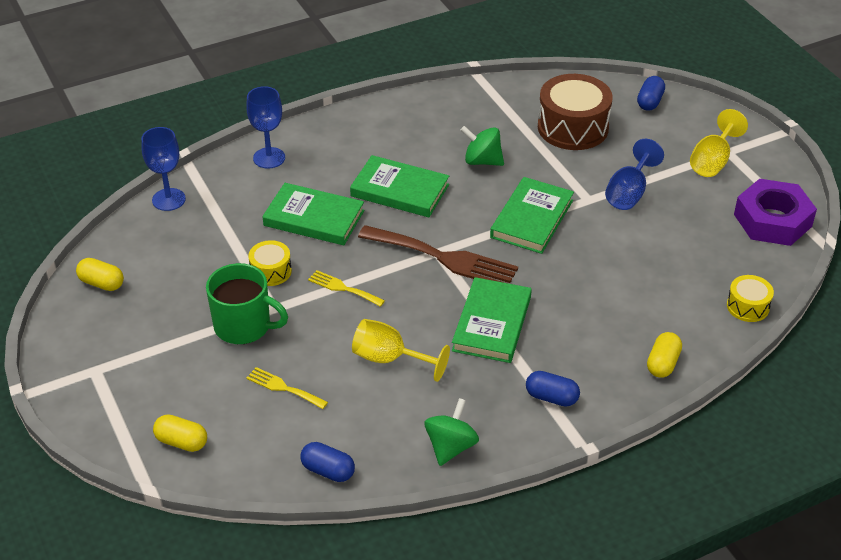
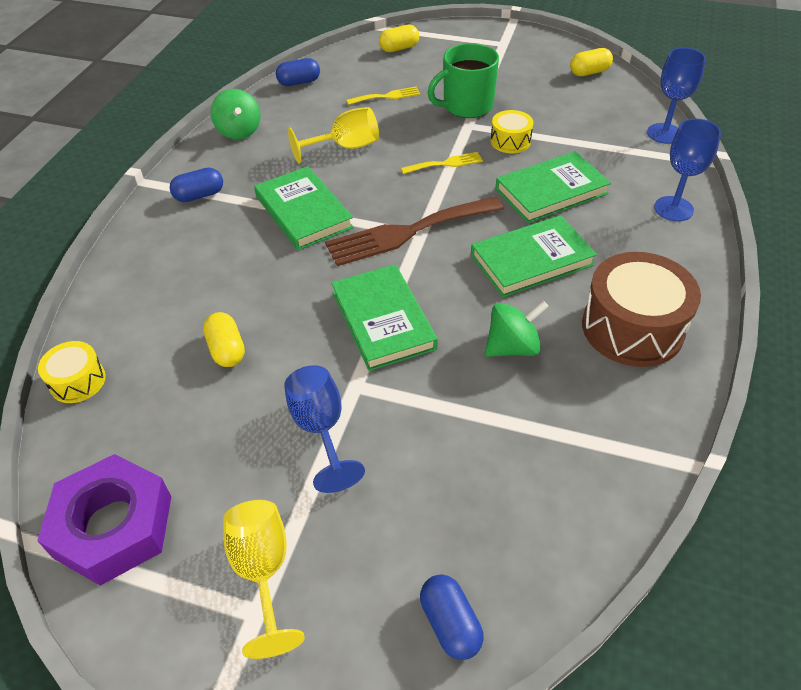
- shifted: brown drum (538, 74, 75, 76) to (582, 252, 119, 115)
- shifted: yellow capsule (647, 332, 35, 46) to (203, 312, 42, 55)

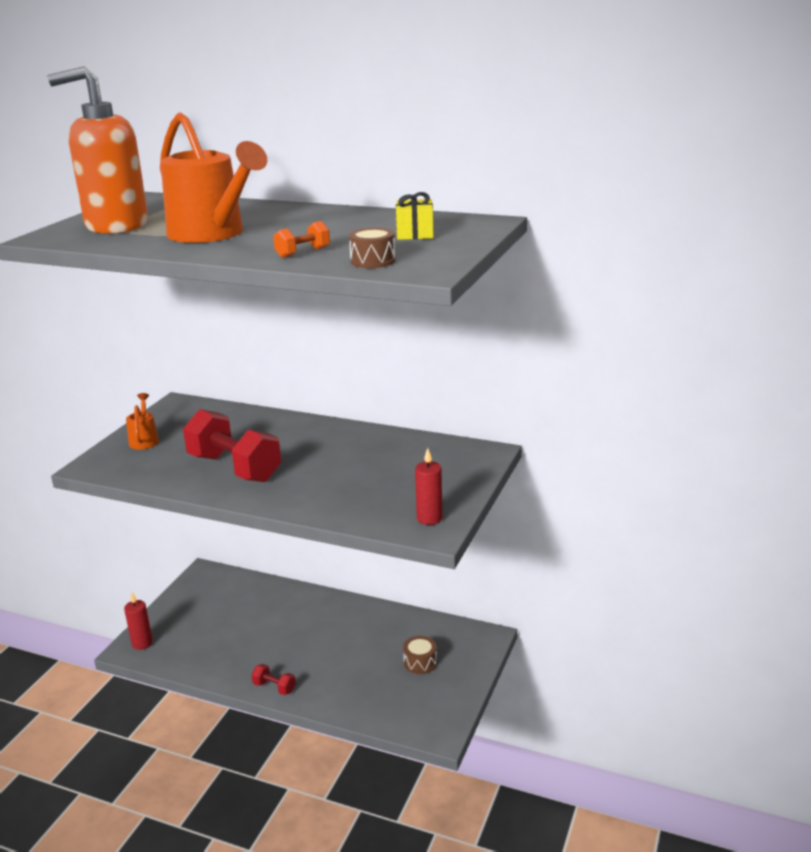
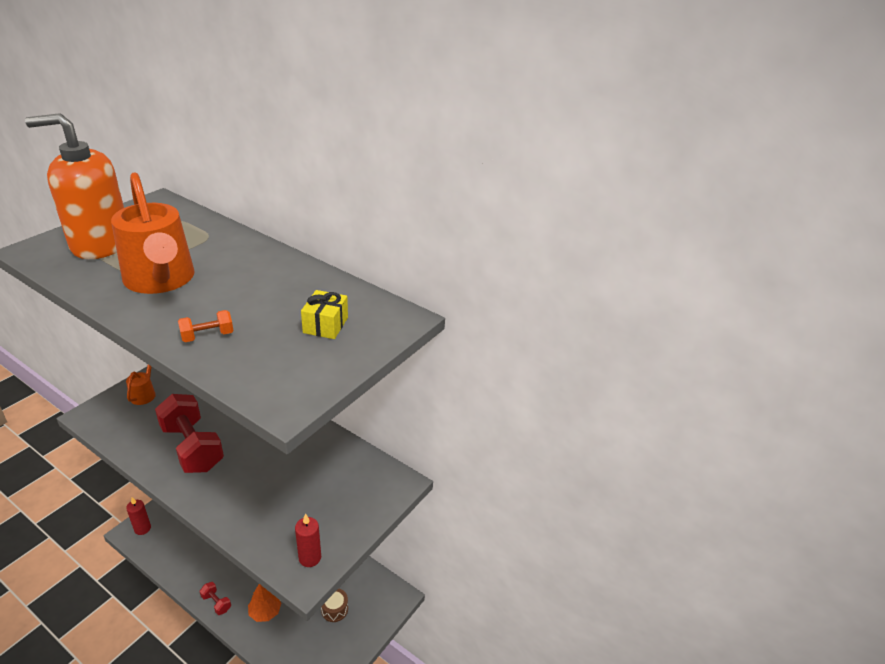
- gone: brown drum (349, 227, 47, 41)
- new: orange tree (248, 584, 33, 38)

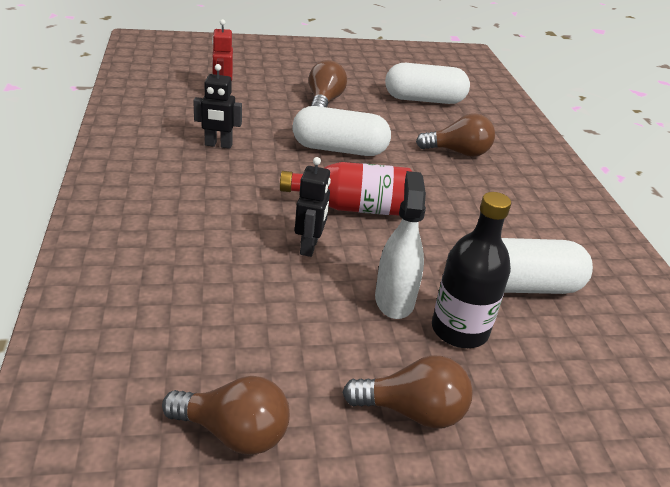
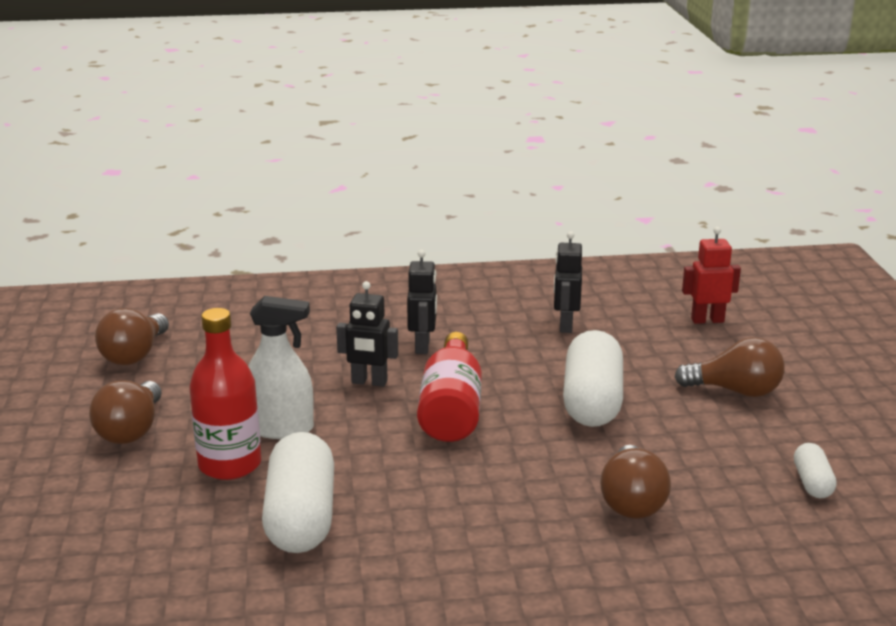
- scaled: white capsule (385, 63, 85, 41) = (794, 443, 43, 56) x0.49
- repainted: black bottle (432, 192, 79, 156) to red bottle (189, 308, 72, 172)
- new: black robot (407, 250, 30, 104)

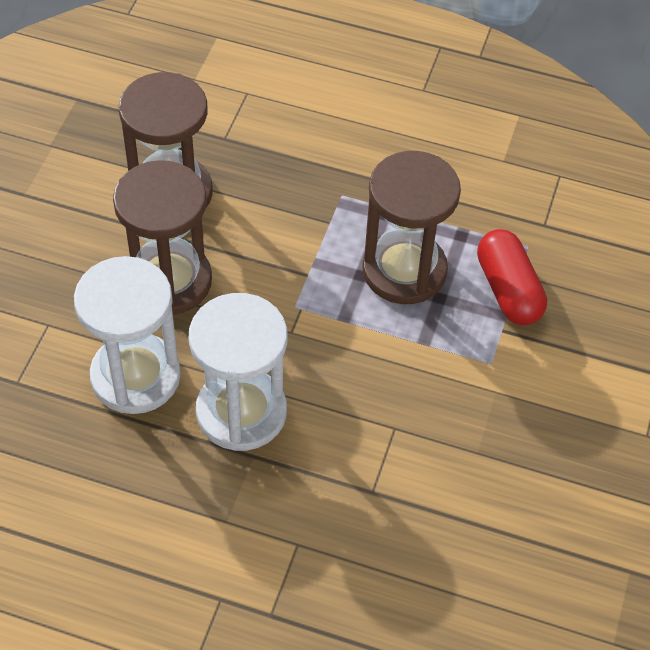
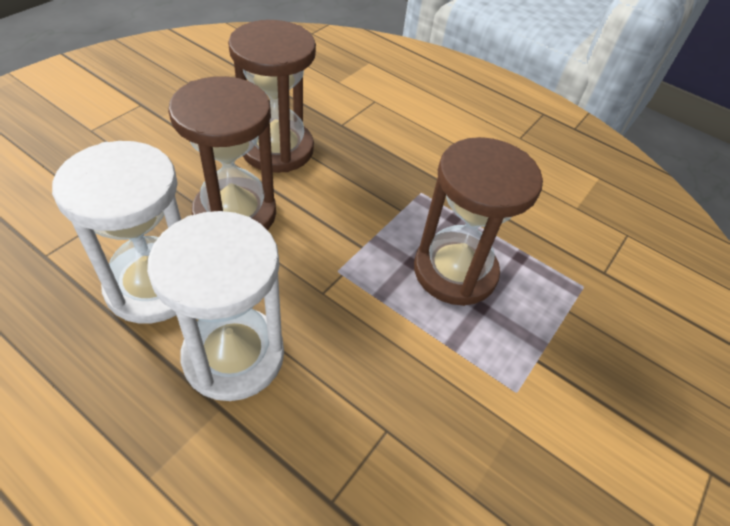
- gone: red capsule (477, 229, 70, 96)

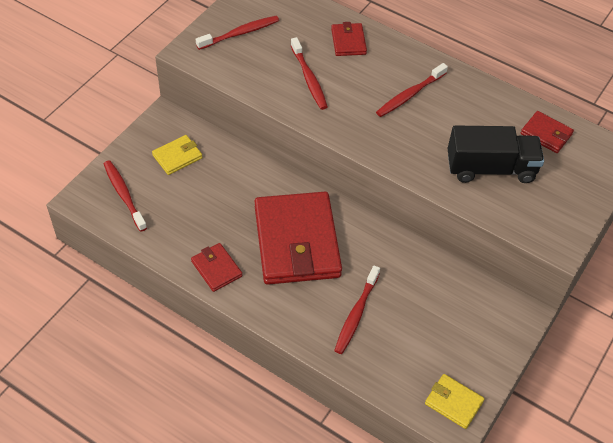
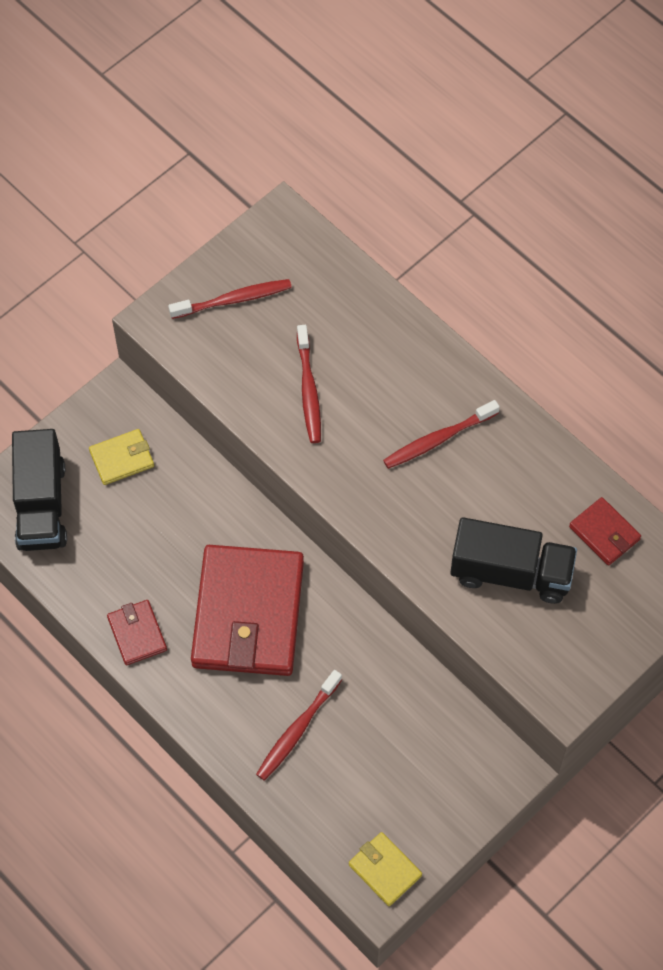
- swapped: red toothbrush (103, 160, 44, 72) to black truck (12, 429, 55, 122)
- gone: red wallet (331, 22, 36, 34)

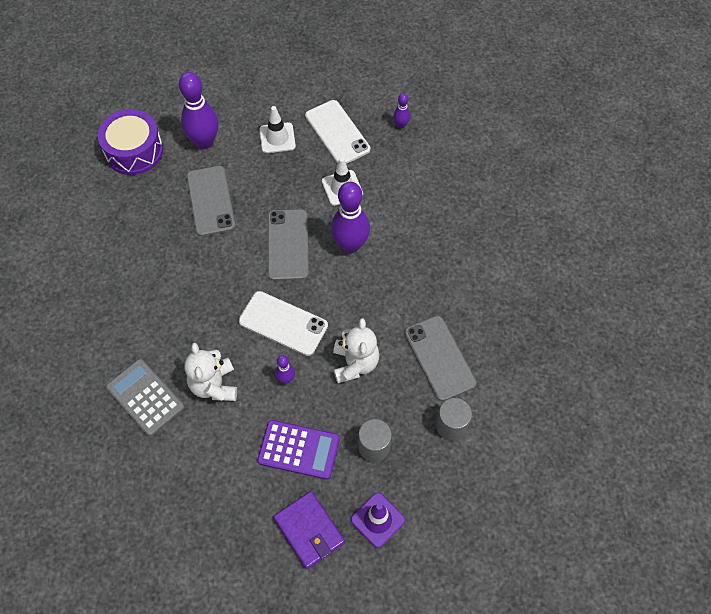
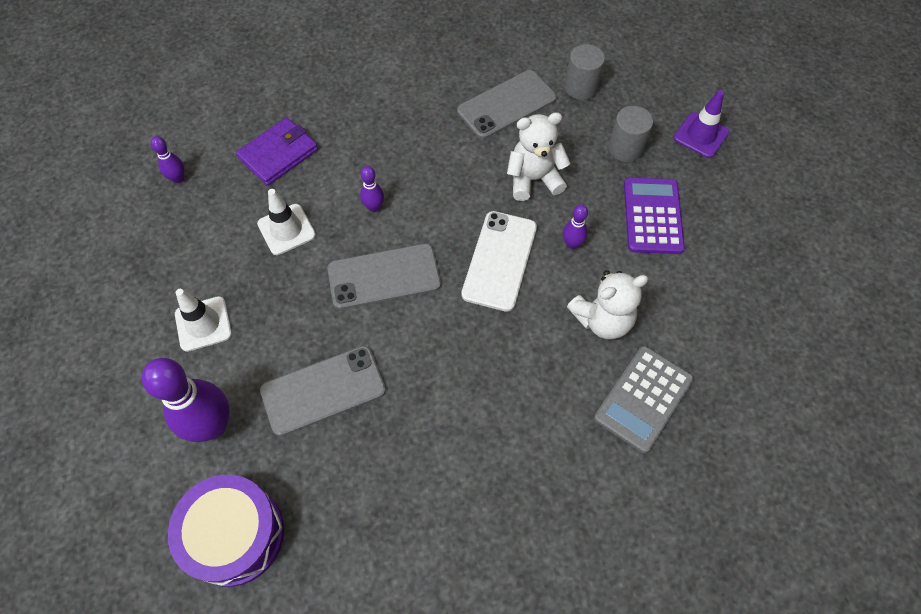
- shifted: purple wallet (274, 491, 71, 78) to (236, 117, 82, 69)
- gone: white phone (305, 100, 65, 64)
- scaled: purple bowling pin (331, 182, 39, 71) = (360, 166, 24, 46) x0.48

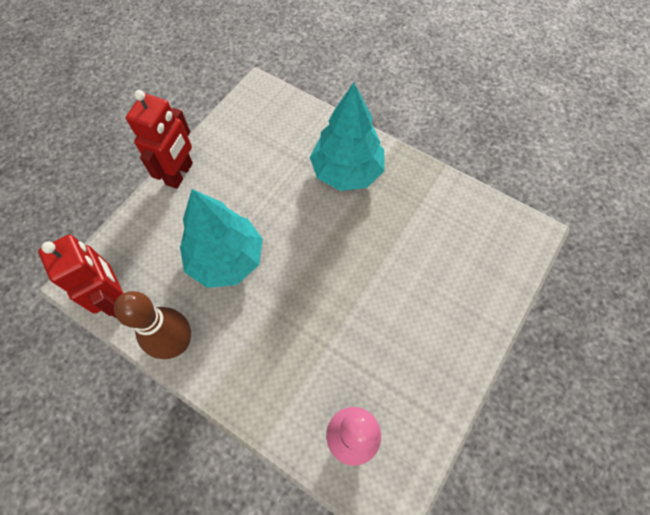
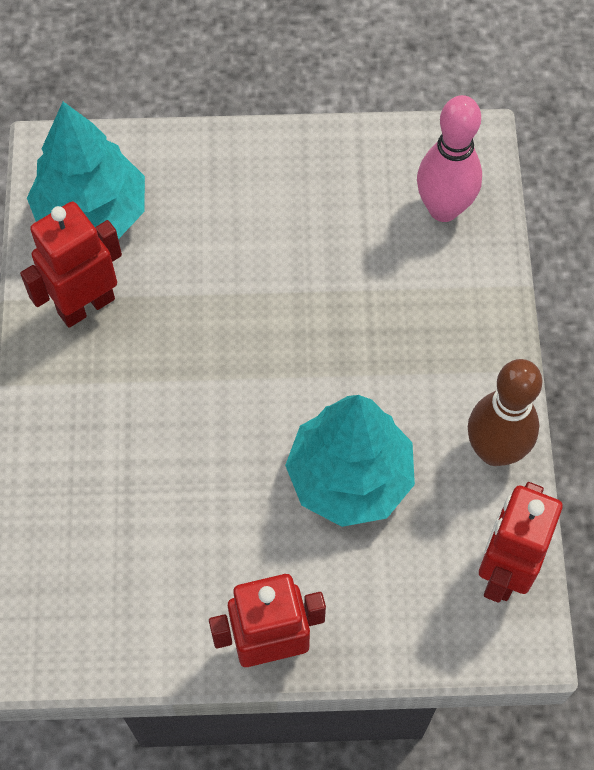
- shifted: turquoise tree (310, 83, 75, 108) to (27, 102, 118, 137)
- new: red robot (20, 202, 102, 126)

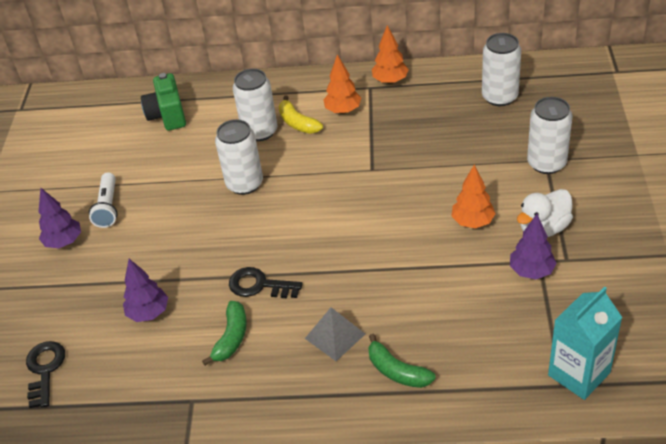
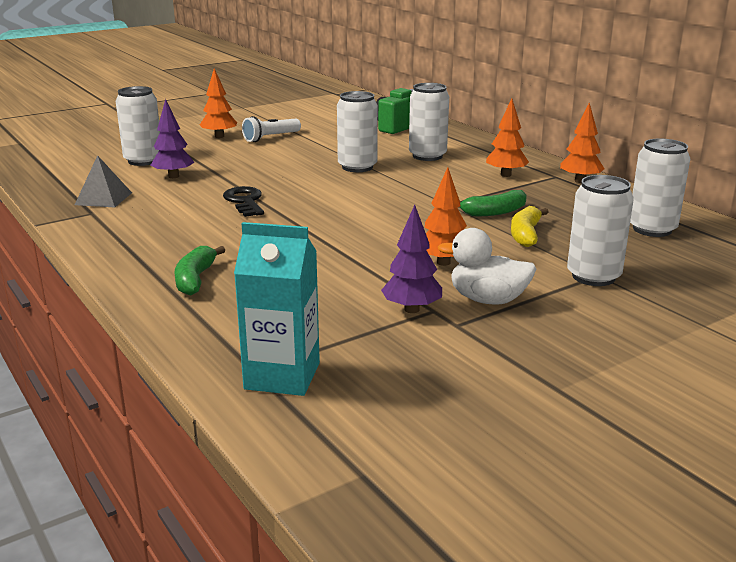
- gone: black key (26, 341, 39, 67)
- repainted: purple tree (39, 188, 42, 60) to orange tree (200, 68, 37, 70)
- shifted: green banana (202, 301, 45, 65) to (458, 190, 69, 26)
- shifted: yellow banana (279, 95, 44, 39) to (511, 206, 38, 41)
- shifted: grey pyramid (305, 307, 60, 54) to (75, 155, 57, 53)
- new: white can (116, 86, 44, 80)

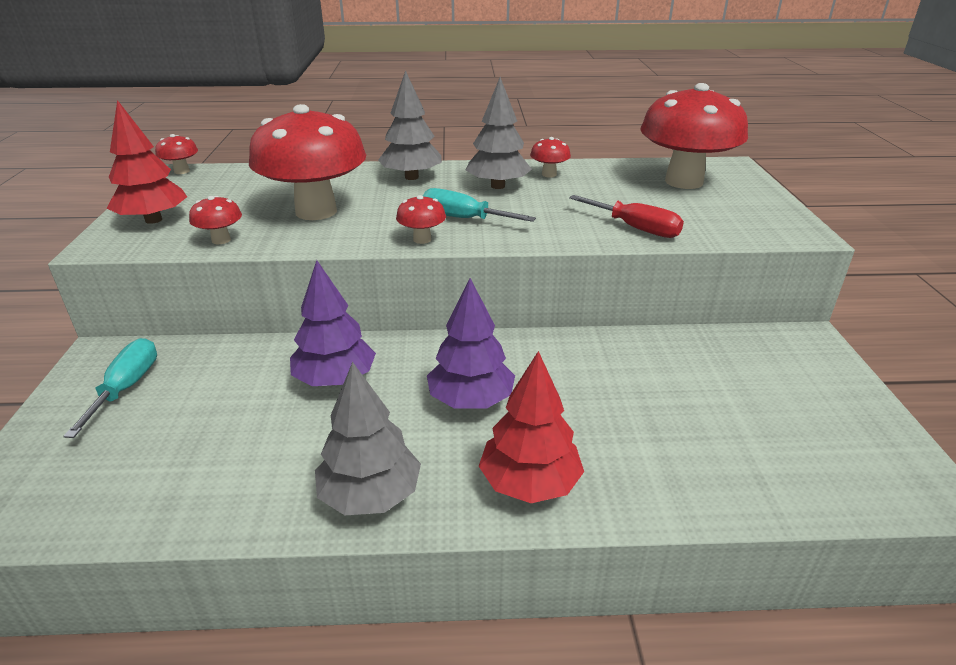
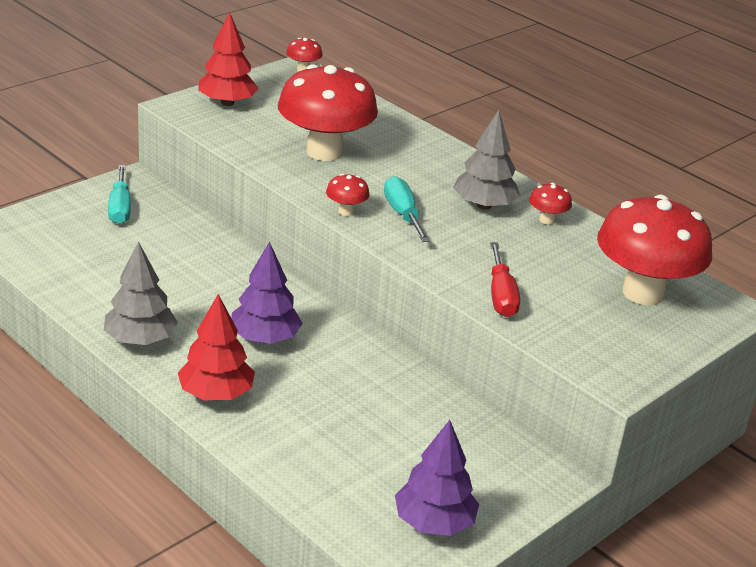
- rotated: turquoise screwdriver (63, 338, 94, 100) = (108, 165, 23, 59) 120 degrees clockwise
- gone: red mushroom (189, 196, 53, 48)
- shifted: purple tree (290, 260, 86, 126) to (395, 420, 84, 116)
- gone: grey tree (378, 70, 64, 110)

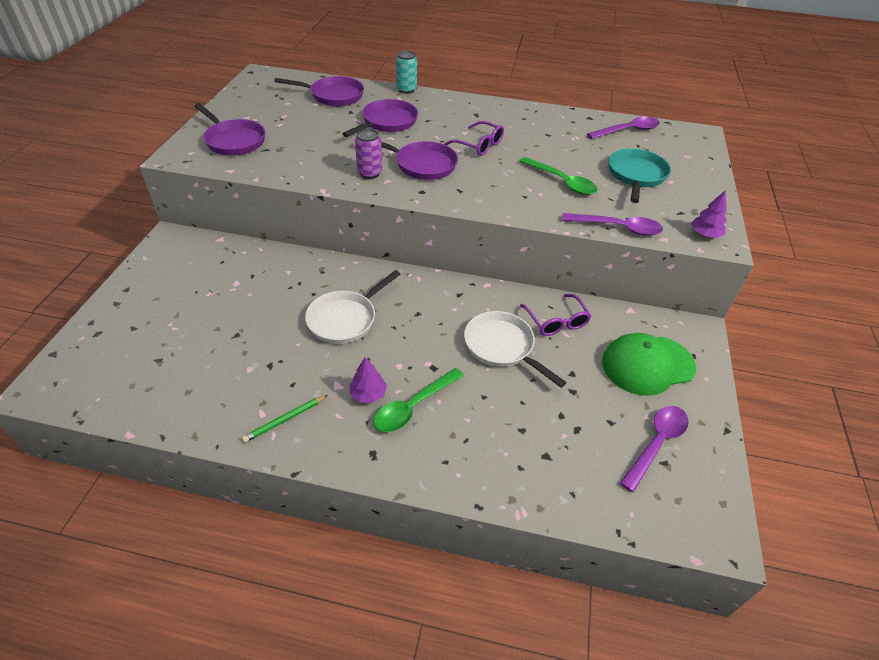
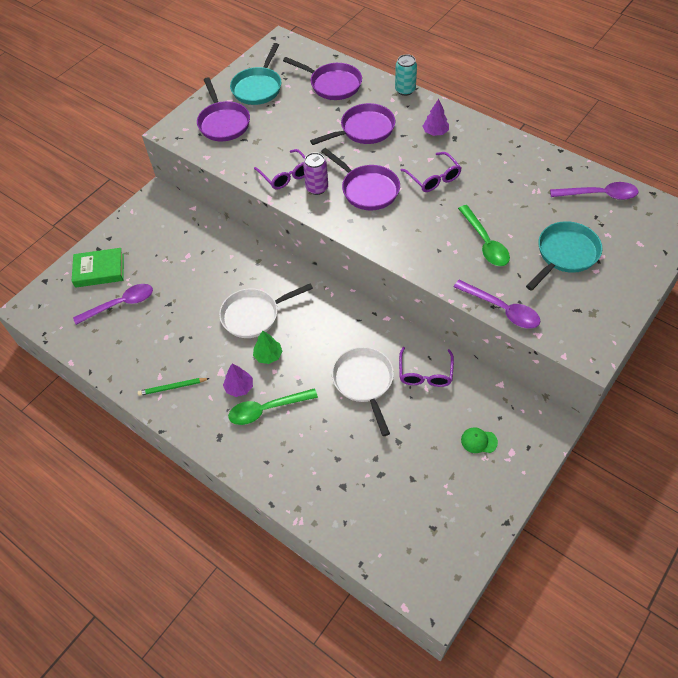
- scaled: green cap (602, 333, 94, 63) = (461, 427, 37, 26) x0.42
- shifted: purple spoon (620, 406, 69, 86) to (73, 284, 80, 41)
- shifted: purple tree (691, 191, 36, 47) to (423, 99, 26, 37)
- new: green book (72, 248, 52, 40)
- new: turquoise pan (230, 43, 51, 62)
- new: green tree (253, 331, 29, 33)
- new: purple glasses (254, 149, 51, 41)

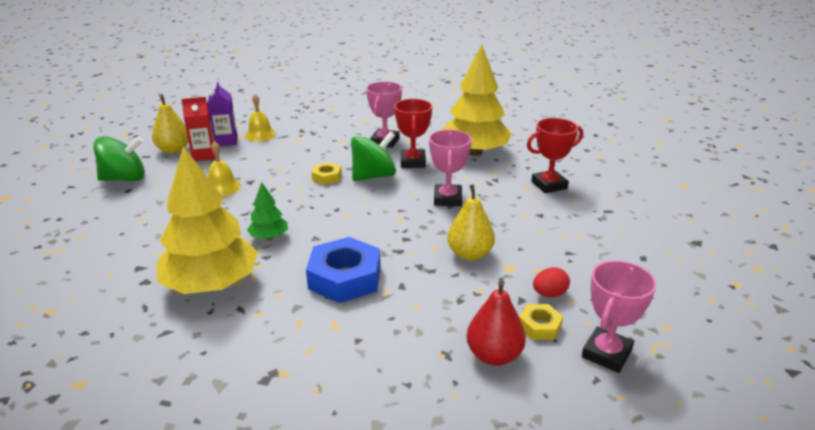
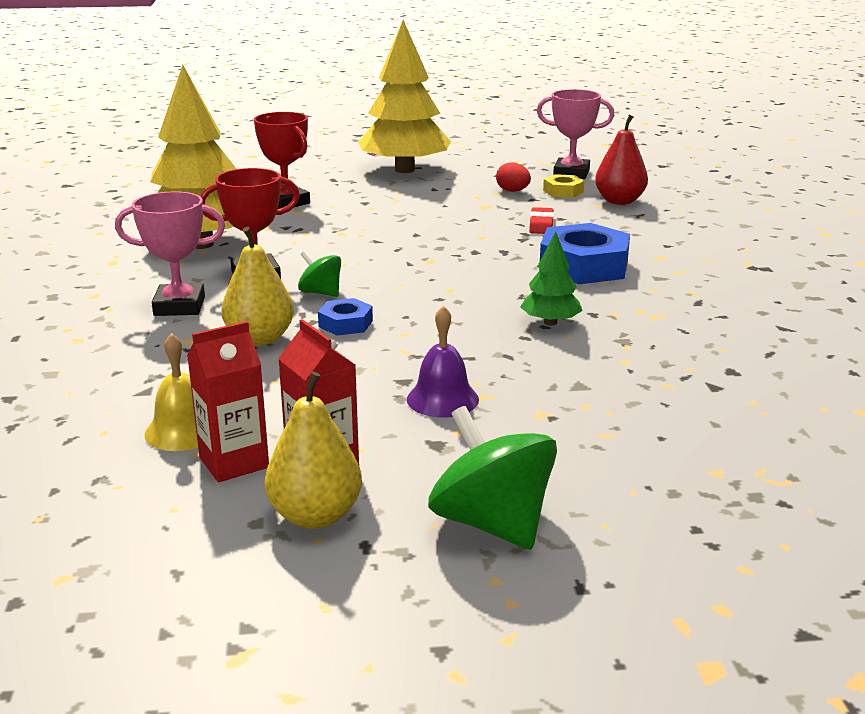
- shifted: yellow tree (156, 146, 102, 148) to (358, 20, 93, 153)
- repainted: purple carton (207, 82, 30, 64) to red carton (187, 321, 82, 161)
- repainted: yellow bell (208, 141, 33, 55) to purple bell (407, 306, 72, 112)
- repainted: yellow nut (312, 162, 29, 23) to blue nut (318, 298, 55, 38)
- scaled: green spinning top (351, 131, 45, 50) = (298, 251, 43, 46) x0.55
- gone: pink trophy (429, 130, 43, 76)
- shifted: yellow pear (447, 184, 48, 77) to (222, 227, 72, 119)
- new: red eraser (529, 207, 25, 27)

